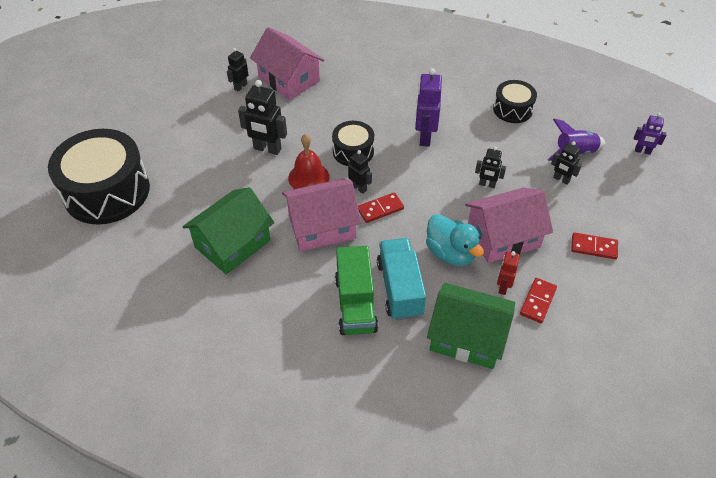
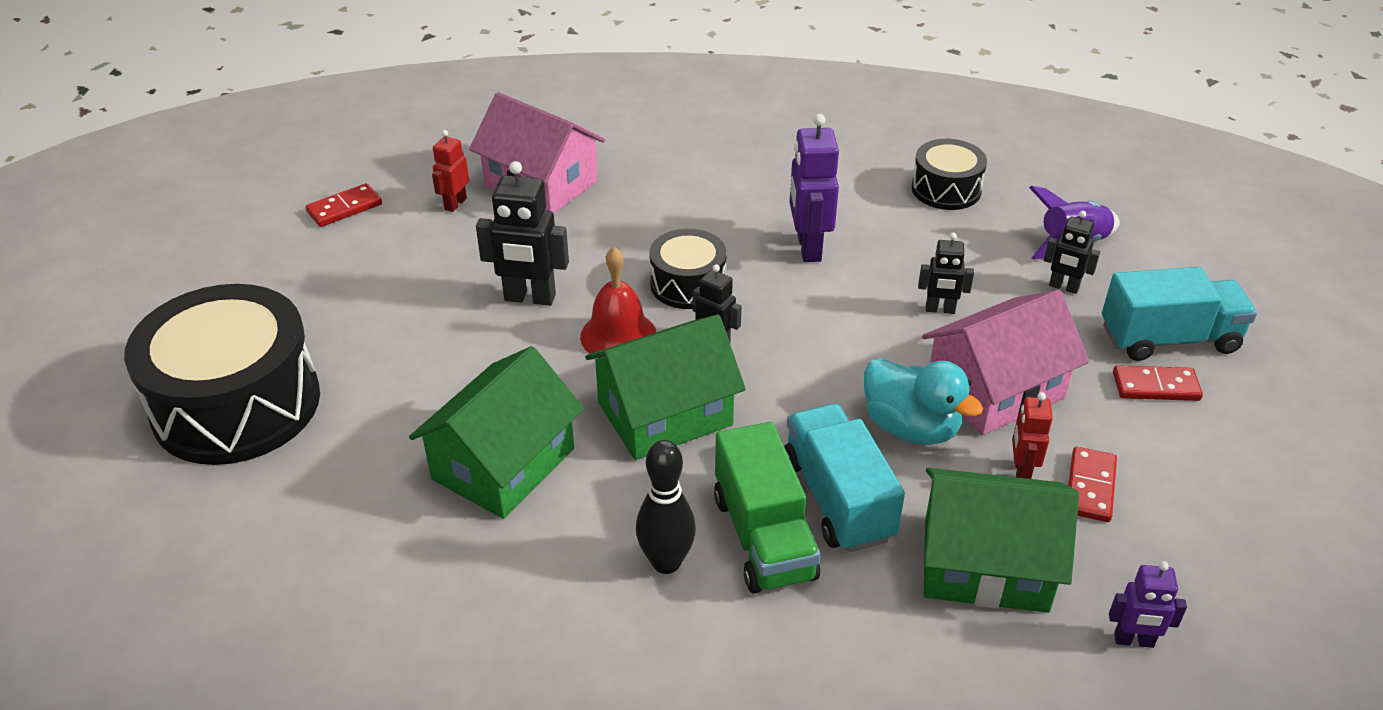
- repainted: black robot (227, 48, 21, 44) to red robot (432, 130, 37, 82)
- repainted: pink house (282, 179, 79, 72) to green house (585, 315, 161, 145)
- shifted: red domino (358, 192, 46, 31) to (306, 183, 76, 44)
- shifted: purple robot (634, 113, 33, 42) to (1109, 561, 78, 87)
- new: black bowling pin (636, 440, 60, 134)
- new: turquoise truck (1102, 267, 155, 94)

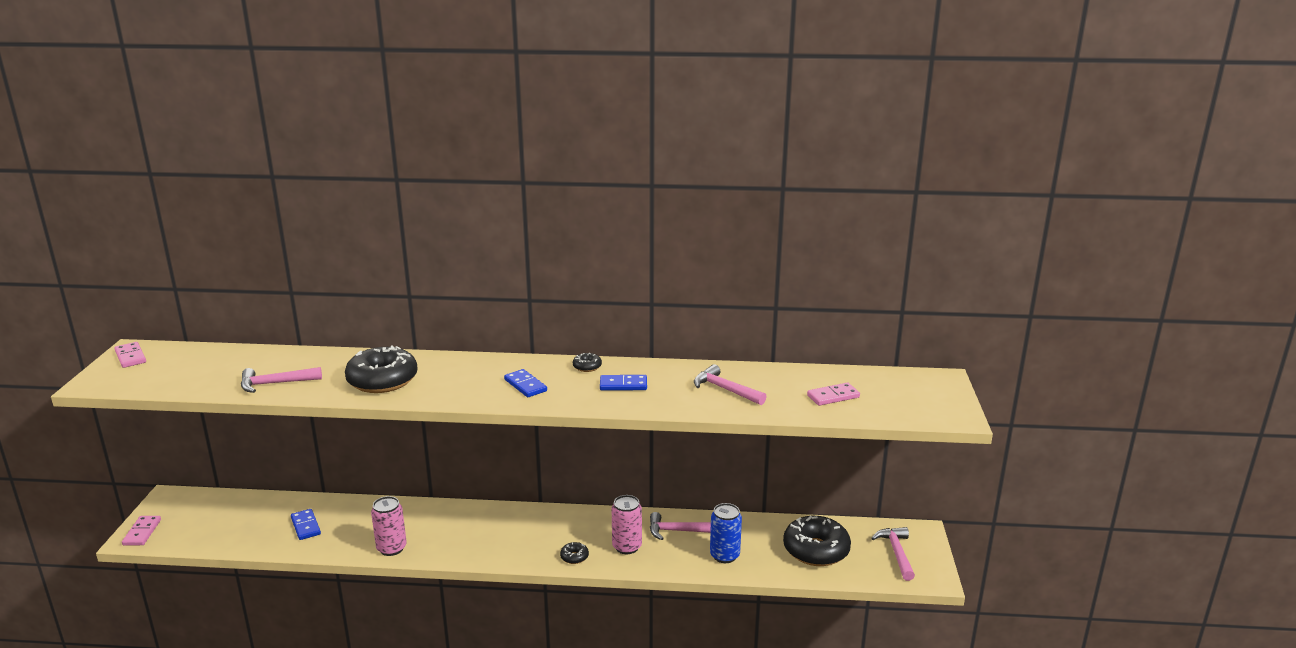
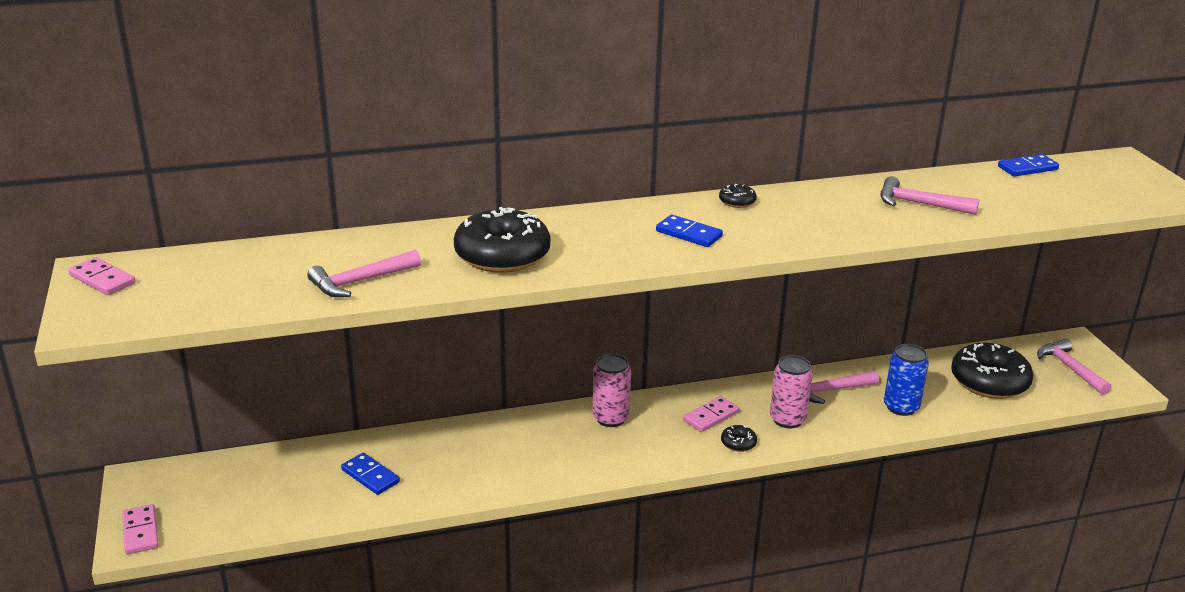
- shifted: pink can (371, 496, 36, 60) to (593, 354, 38, 73)
- shifted: blue domino (600, 375, 47, 16) to (998, 154, 61, 23)
- shifted: pink domino (807, 383, 53, 23) to (683, 396, 56, 36)

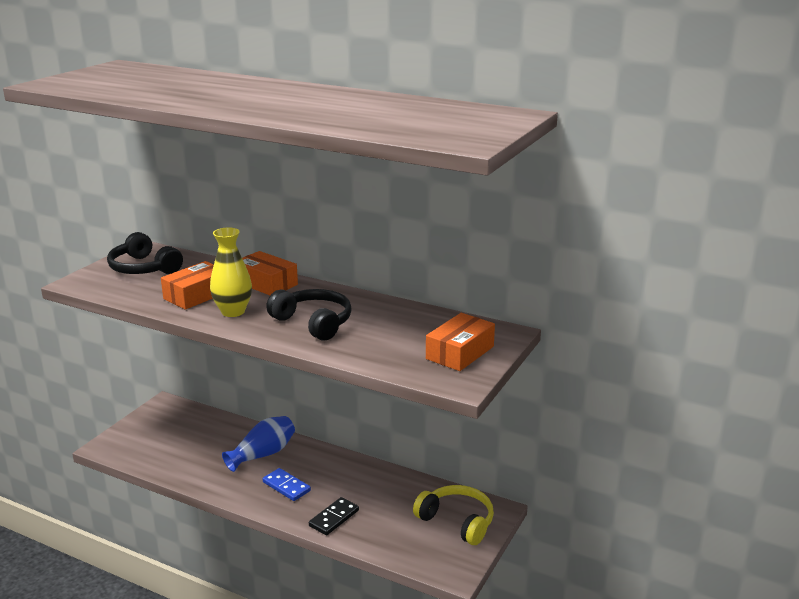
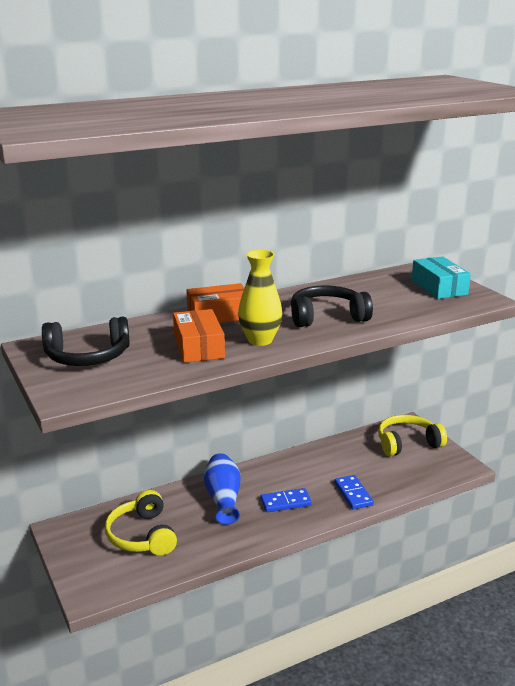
- repainted: black domino (309, 497, 50, 38) to blue domino (334, 475, 40, 34)
- repainted: orange box (426, 313, 69, 58) to turquoise box (412, 256, 59, 43)
- new: yellow headphones (105, 490, 72, 66)

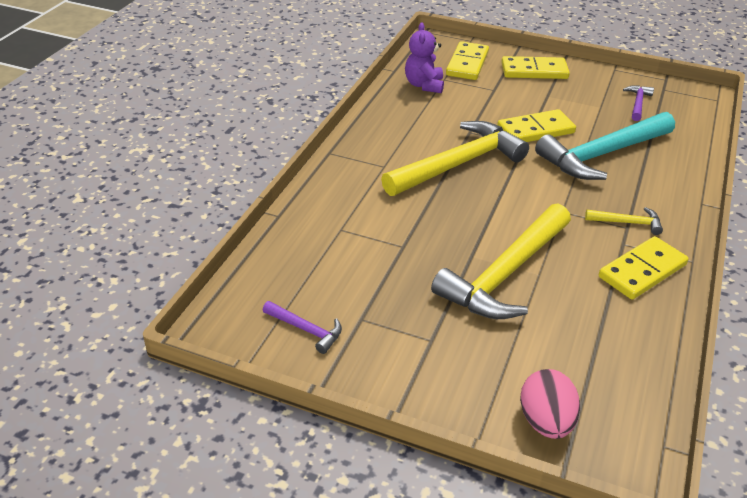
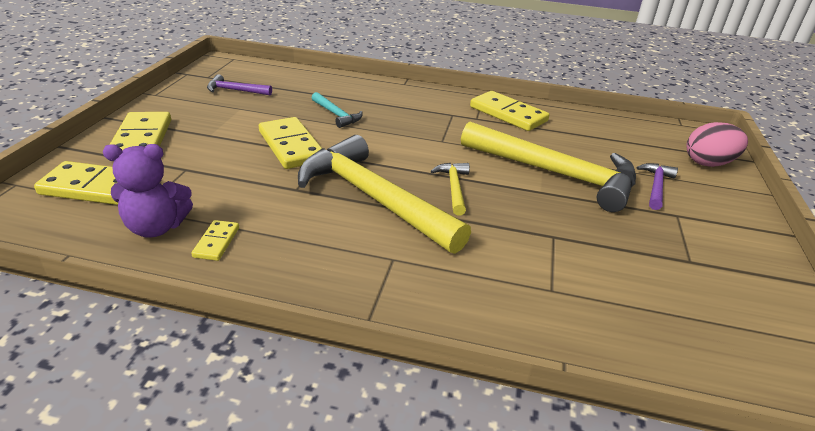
- shifted: purple hammer (263, 301, 79, 53) to (637, 163, 41, 47)
- scaled: turquoise hammer (535, 112, 140, 68) = (312, 92, 51, 36) x0.44
- shifted: yellow hammer (585, 207, 78, 28) to (431, 163, 39, 52)
- new: yellow domino (191, 220, 48, 41)

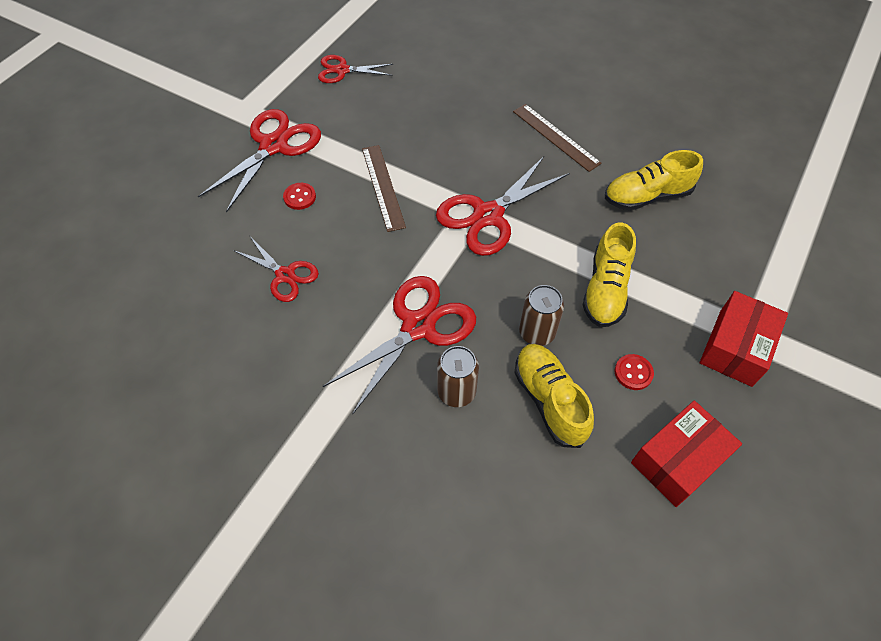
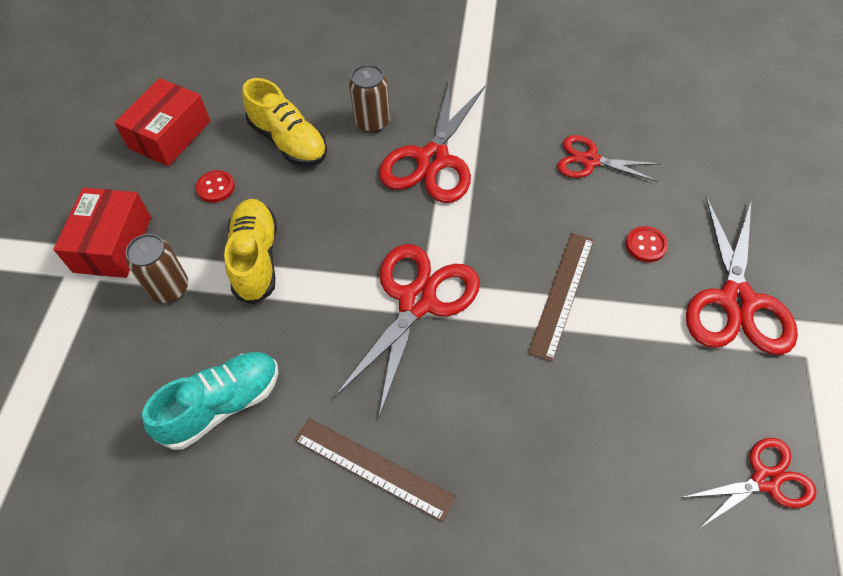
- rotated: brown ruler (362, 145, 44, 87) = (528, 233, 66, 129) 60 degrees clockwise
- shifted: brown can (519, 285, 45, 61) to (126, 234, 62, 69)
- repainted: yellow shoe (605, 150, 98, 60) to turquoise shoe (142, 352, 137, 98)

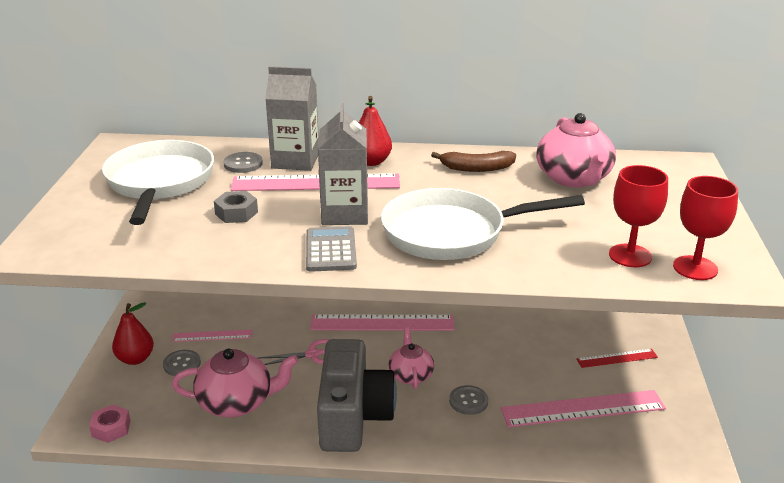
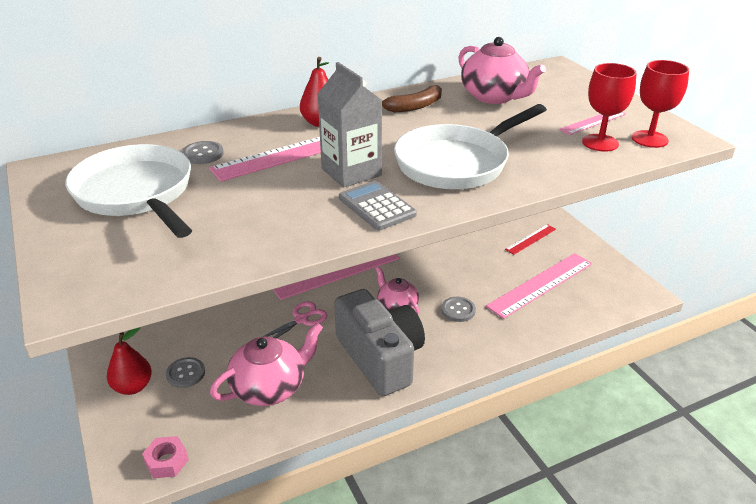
- shifted: pink ruler (172, 330, 80, 12) to (559, 112, 67, 23)
- gone: grey nut (214, 191, 44, 32)
- gone: grey carton (265, 66, 54, 105)

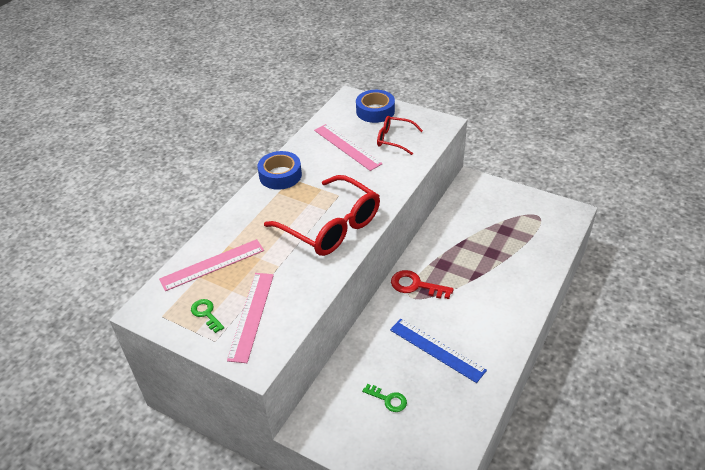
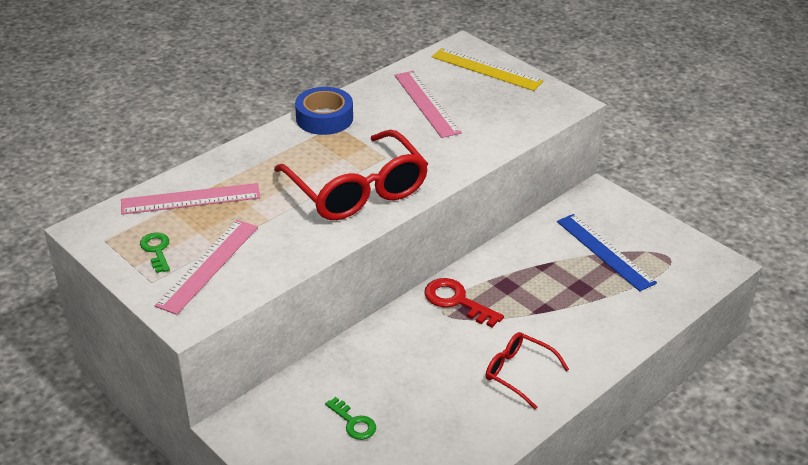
- swapped: blue tape (356, 90, 39, 33) to yellow ruler (432, 48, 111, 43)
- shifted: red glasses (377, 116, 46, 39) to (486, 332, 83, 77)
- shifted: blue ruler (390, 319, 97, 64) to (557, 214, 100, 77)

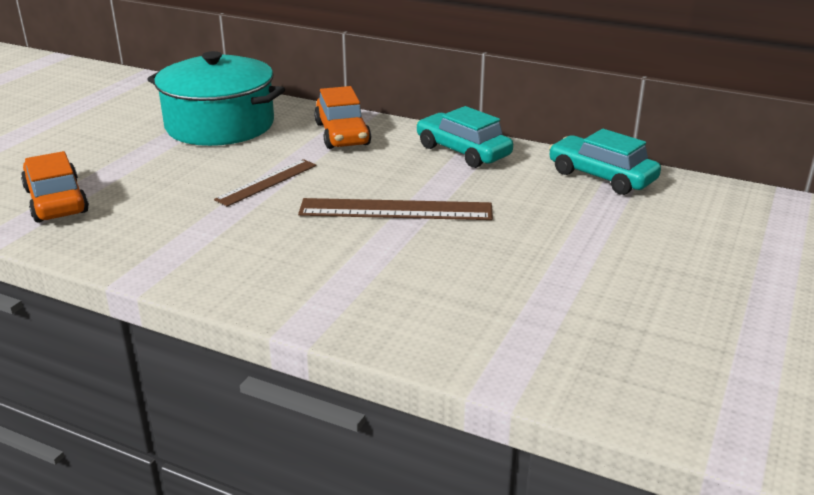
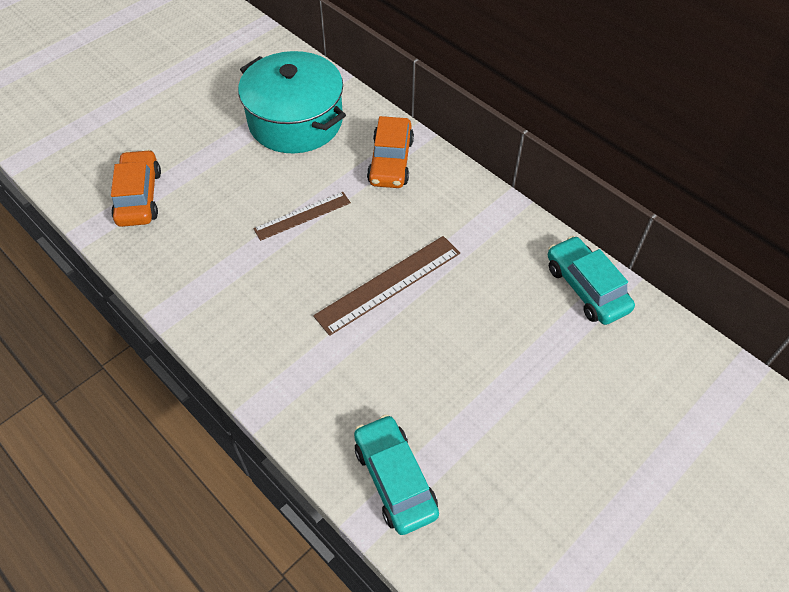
- rotated: brown ruler (298, 198, 195, 22) = (313, 236, 147, 100) 60 degrees counterclockwise
- shifted: turquoise car (416, 106, 97, 62) to (354, 414, 85, 121)

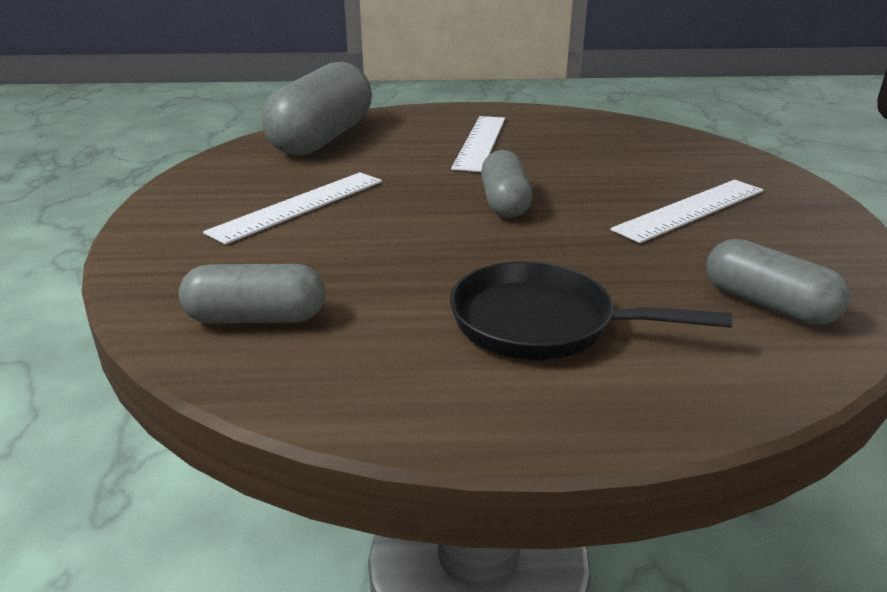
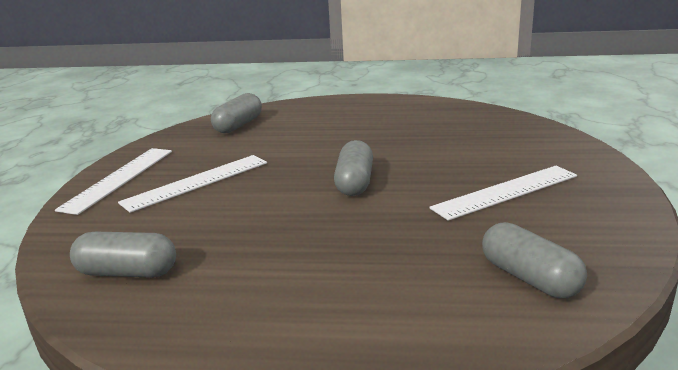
- scaled: grey capsule (262, 62, 110, 94) = (211, 93, 51, 40) x0.54
- gone: black pan (450, 261, 282, 99)
- shifted: white ruler (451, 116, 54, 56) to (55, 148, 117, 67)

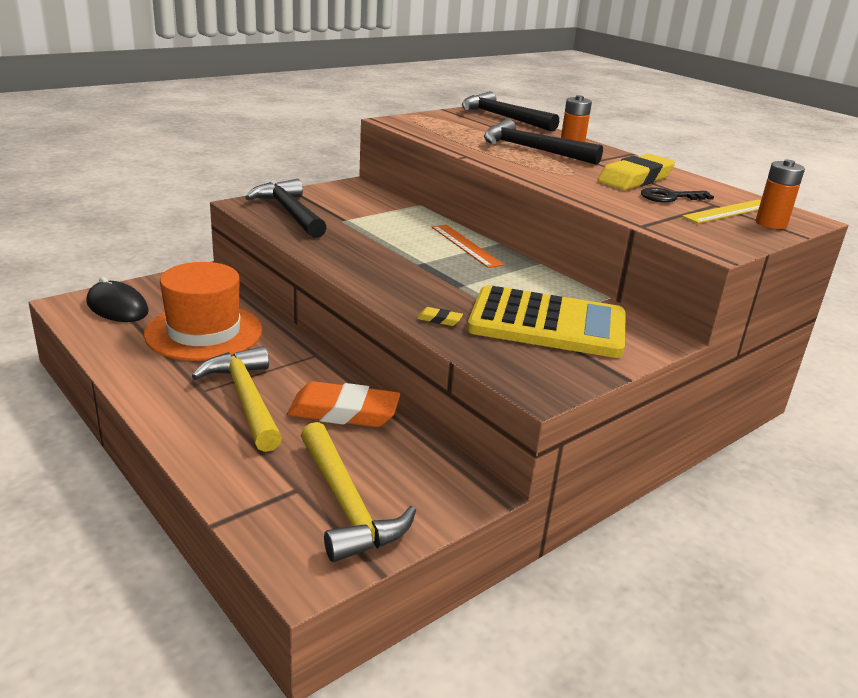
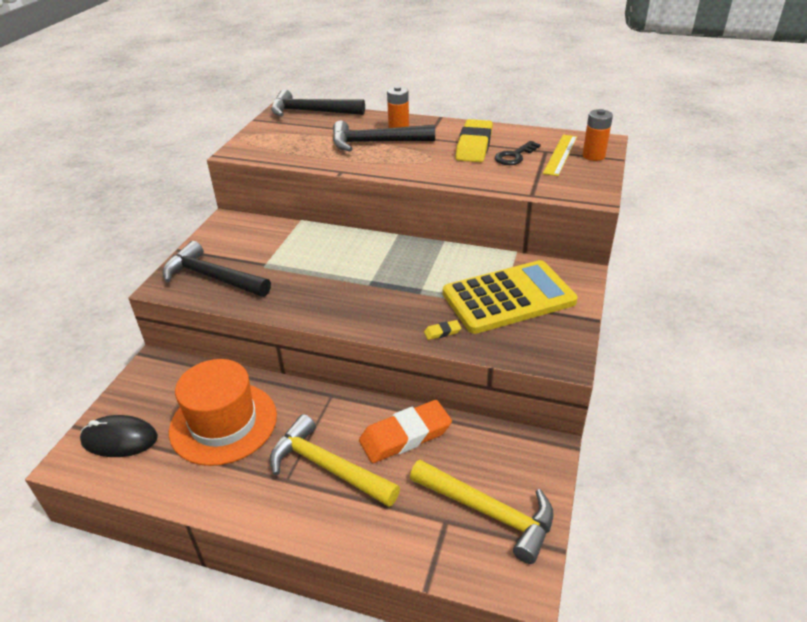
- gone: orange ruler (432, 224, 72, 44)

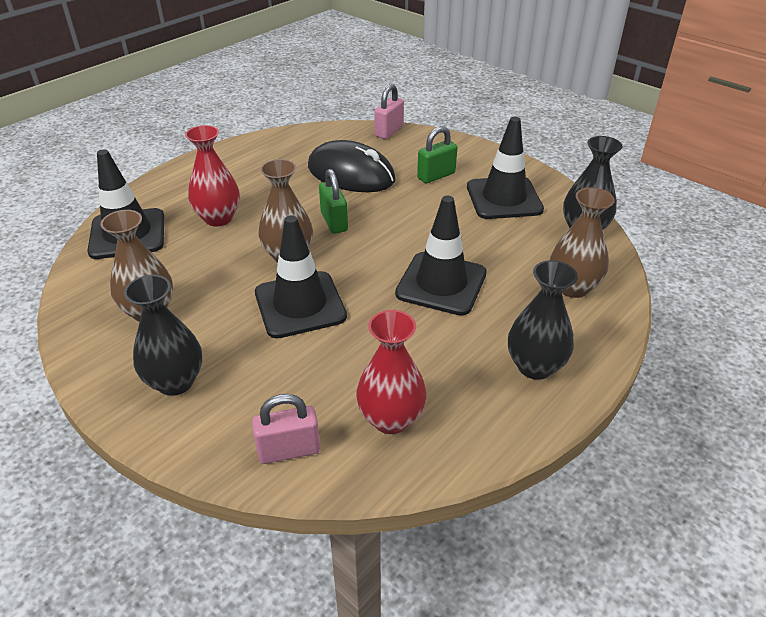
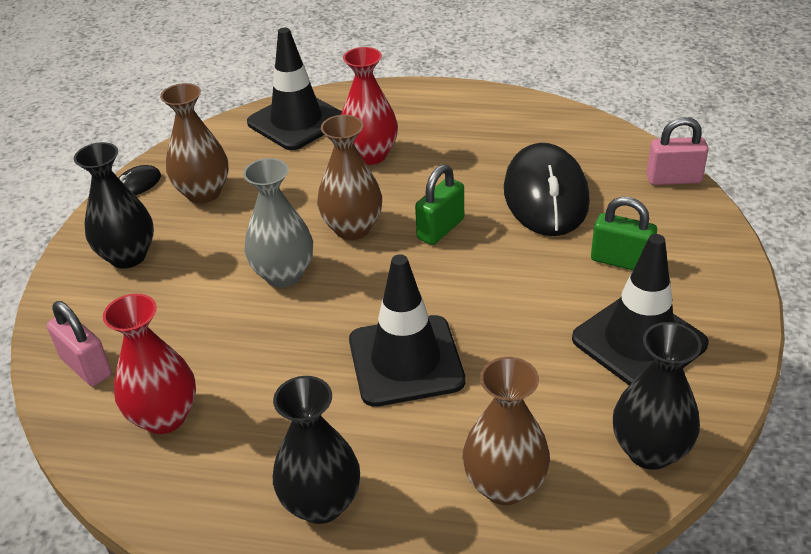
- swapped: black traffic cone (255, 215, 92, 124) to grey vase (243, 158, 70, 130)
- new: black mouse (119, 165, 42, 31)

